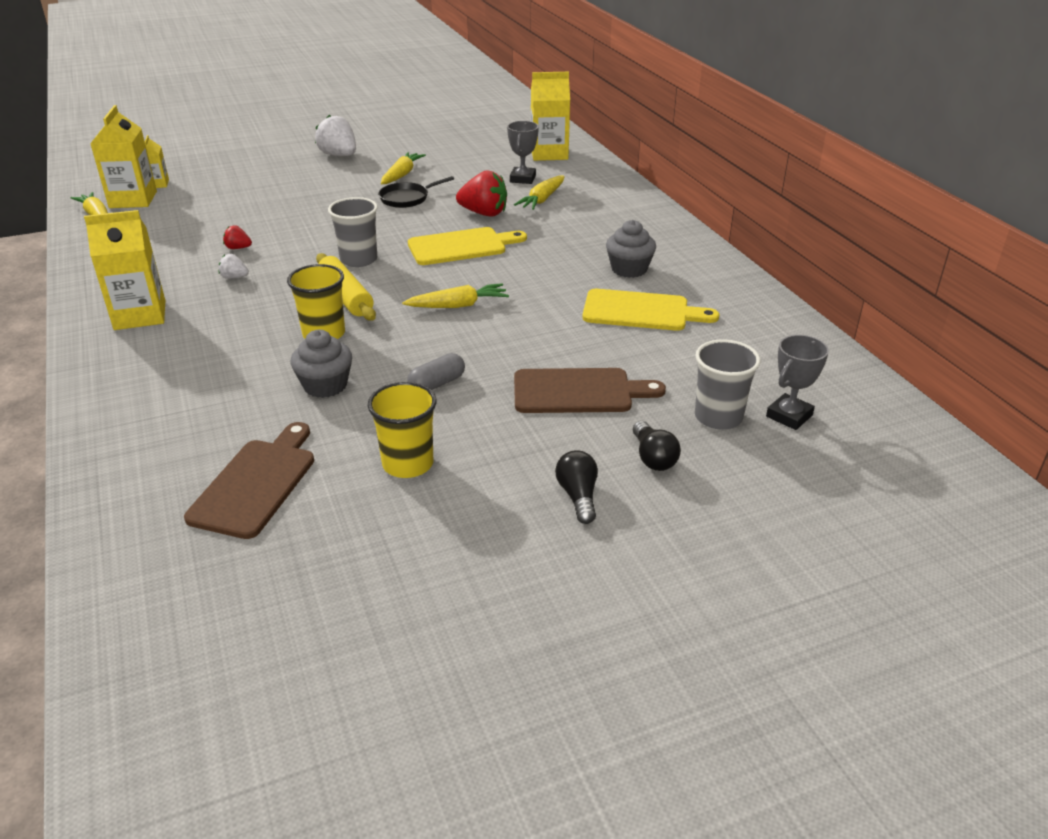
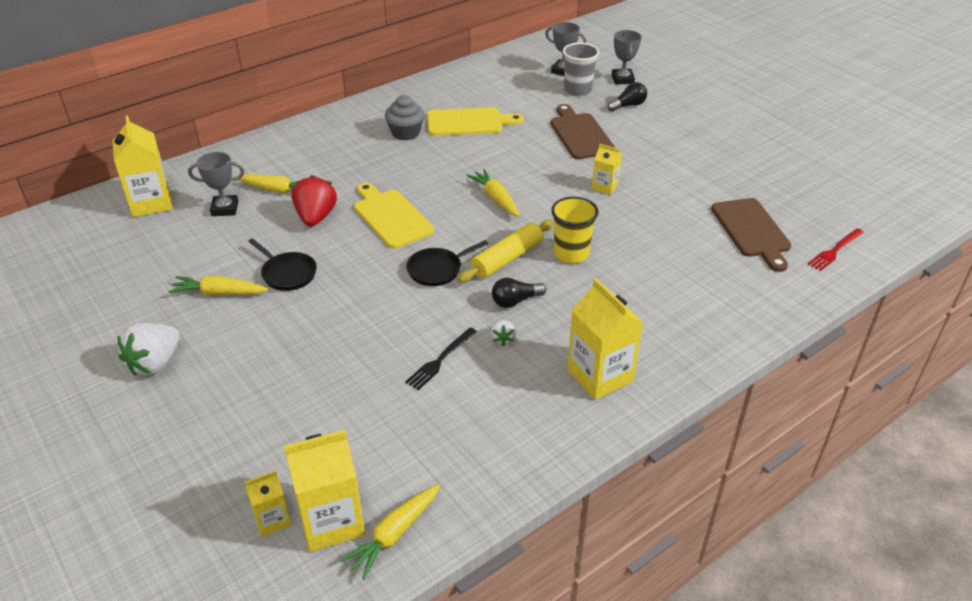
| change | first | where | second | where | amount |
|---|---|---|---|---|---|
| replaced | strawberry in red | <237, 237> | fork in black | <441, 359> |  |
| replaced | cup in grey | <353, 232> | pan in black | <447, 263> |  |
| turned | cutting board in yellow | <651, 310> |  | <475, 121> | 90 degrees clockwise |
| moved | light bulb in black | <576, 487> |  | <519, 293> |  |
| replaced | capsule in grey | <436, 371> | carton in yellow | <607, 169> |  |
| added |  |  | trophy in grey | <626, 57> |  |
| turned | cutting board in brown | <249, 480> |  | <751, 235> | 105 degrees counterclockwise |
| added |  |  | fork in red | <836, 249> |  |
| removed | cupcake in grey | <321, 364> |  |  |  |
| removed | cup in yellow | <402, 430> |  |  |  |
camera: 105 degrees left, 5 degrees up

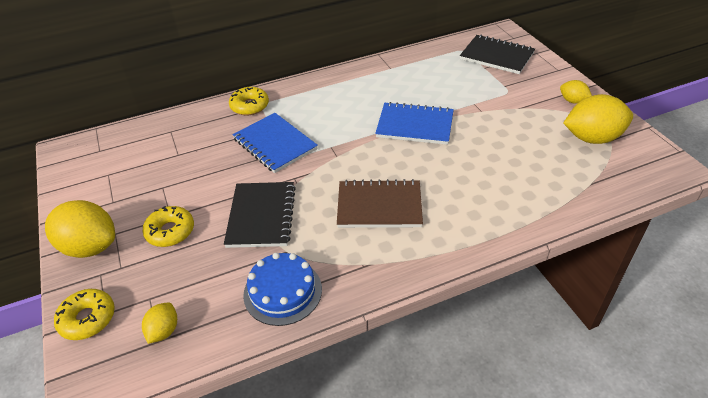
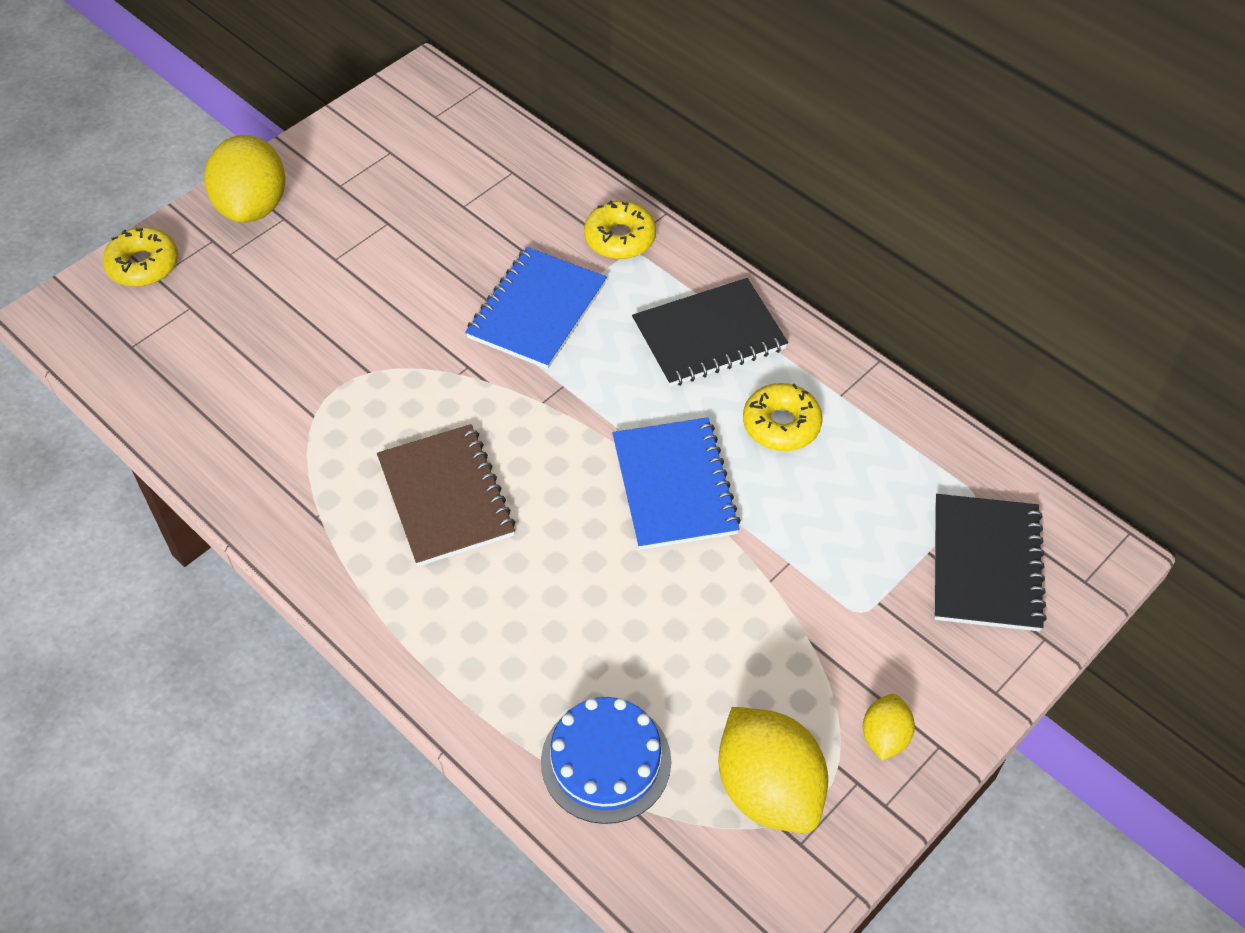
| change | first | where | second | where | amount |
|---|---|---|---|---|---|
| moved | cake in blue | <282, 289> |  | <606, 760> |  |
| moved | notebook in black | <260, 215> |  | <710, 332> |  |
| moved | donut in yellow | <168, 226> |  | <782, 417> |  |
| removed | lemon in yellow | <159, 323> |  |  |  |
camera: 65 degrees right, 10 degrees up

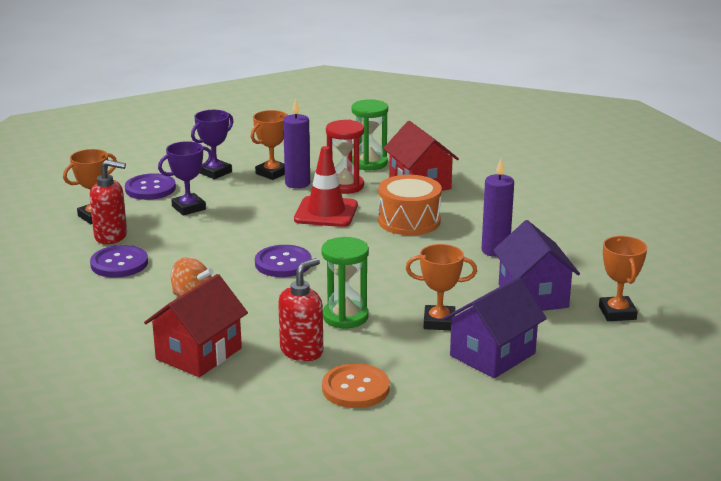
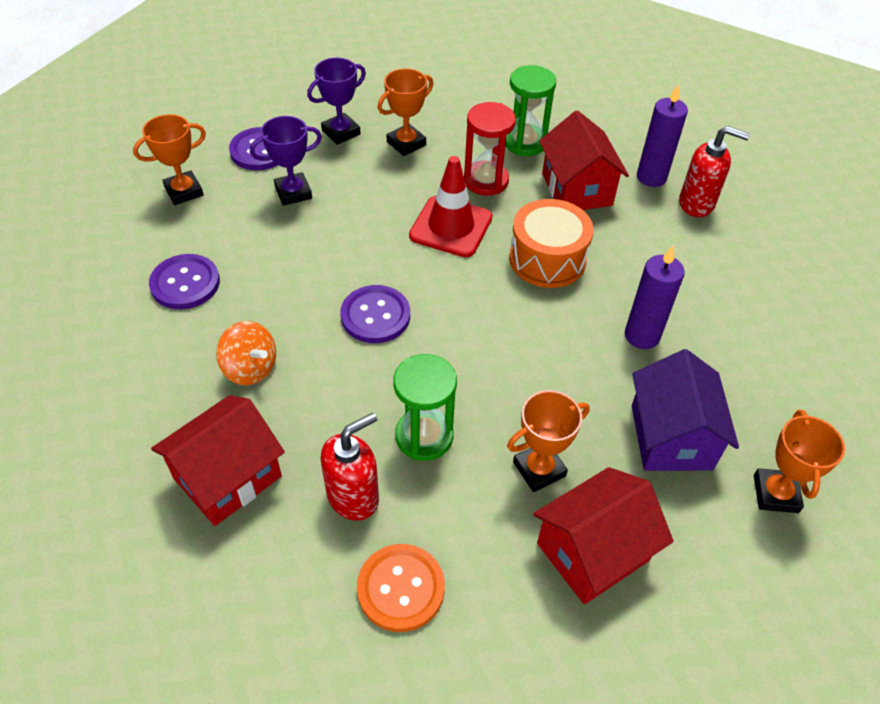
| change | first | where | second | where | amount |
|---|---|---|---|---|---|
| turned | trophy in orange | <441, 287> |  | <548, 441> | 45 degrees counterclockwise |
| recoloured | house in purple | <495, 327> | house in red | <603, 536> |  |
| moved | candle in purple | <296, 144> |  | <662, 135> |  |
| moved | soap dispenser in red | <108, 202> |  | <714, 171> |  |
camera: 10 degrees right, 25 degrees up

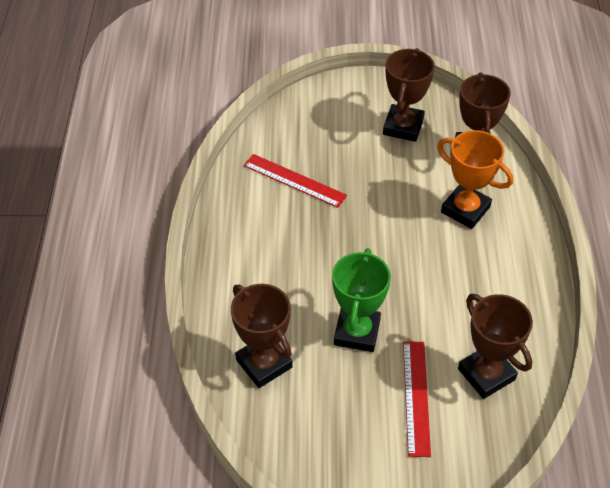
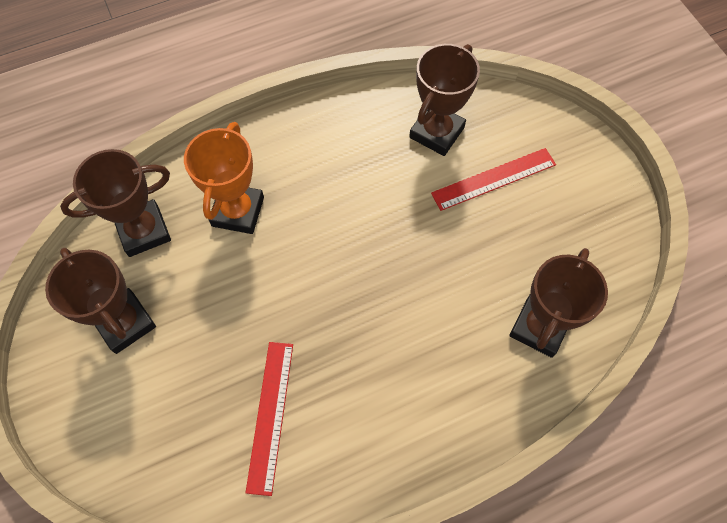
| change | first | where | second | where | amount |
|---|---|---|---|---|---|
| turned | trophy in brown | <409, 95> |  | <100, 301> | 60 degrees clockwise |
| removed | trophy in green | <361, 300> |  |  |  |
camera: 115 degrees left, 15 degrees up

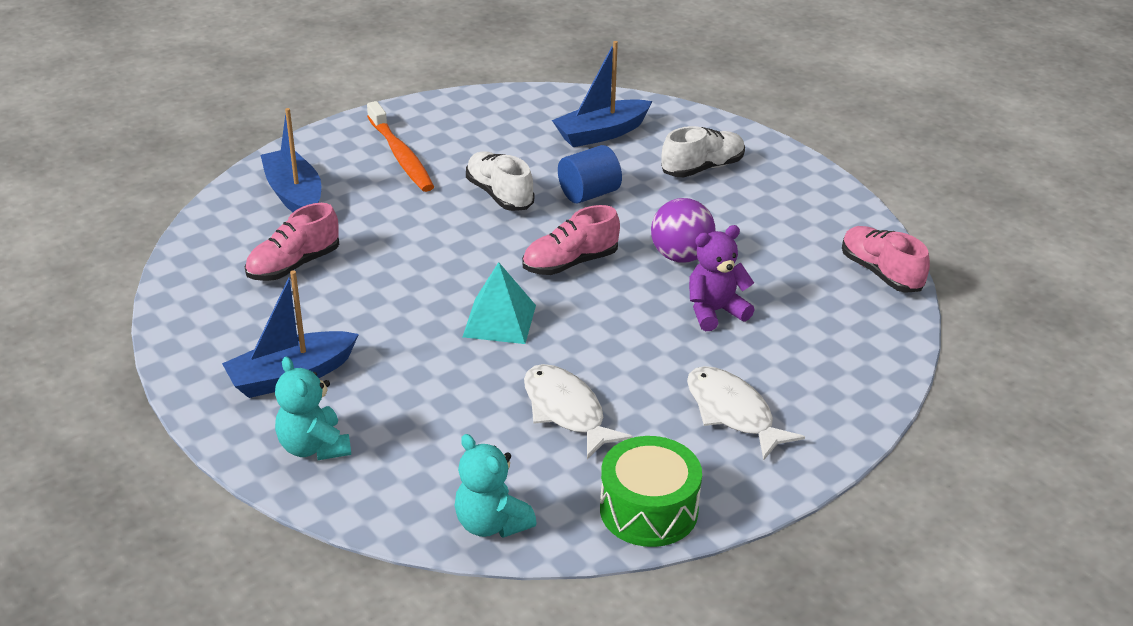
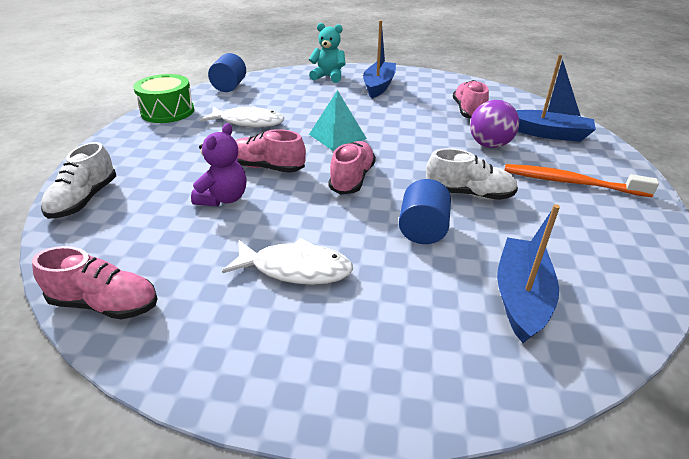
| change | first | where | second | where | amount |
|---|---|---|---|---|---|
| moved | shoe in white | <703, 152> |  | <78, 180> |  |
| replaced | teddy bear in turquoise | <495, 486> | cylinder in blue | <227, 72> |  |
| moved | fish in white | <746, 413> |  | <287, 261> |  |
| added |  |  | shoe in pink | <270, 151> |  |
| moved | ball in purple | <683, 230> |  | <494, 124> |  |
camera: 135 degrees right, 0 degrees up

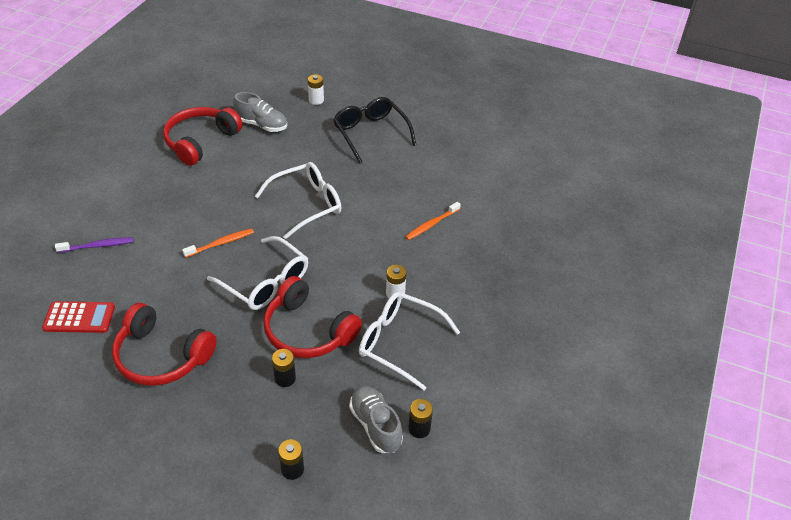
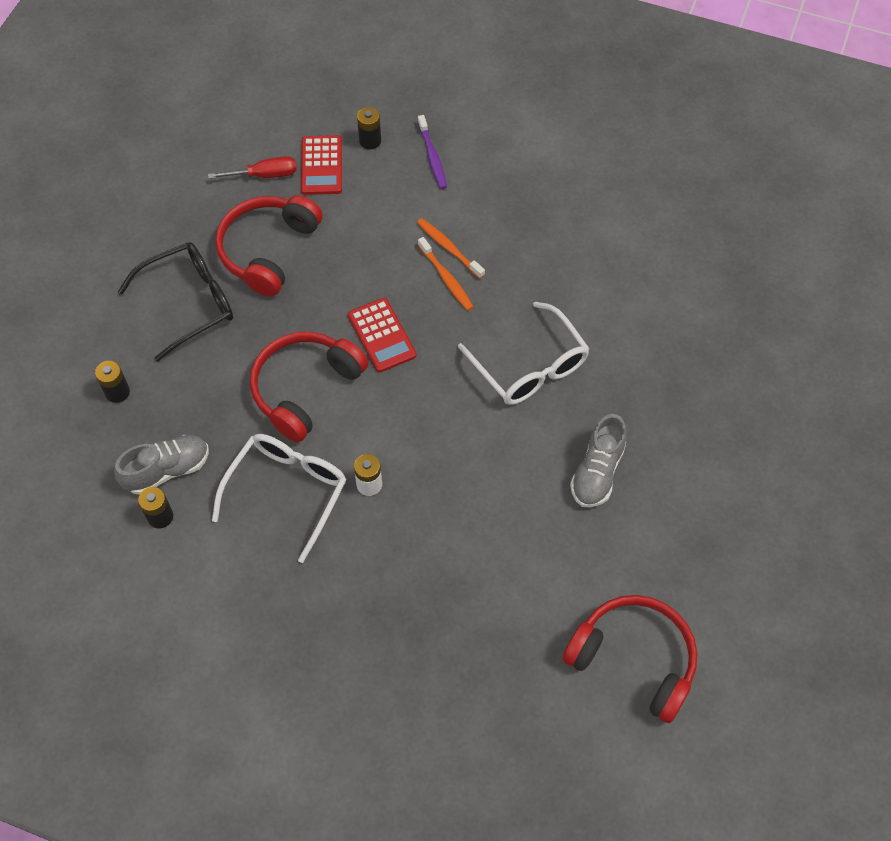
| change | first | where | second | where | amount |
|---|---|---|---|---|---|
| moved | glasses in black | <374, 130> |  | <175, 302> |  |
| added |  |  | screwdriver in red | <252, 167> |  |
| replaced | glasses in white | <257, 273> | calculator in red | <382, 335> |  |
| moved | battery in black | <284, 368> |  | <369, 128> |  |
| moved | toothbrush in orange | <433, 221> |  | <451, 248> |  |
| moved | headphones in red | <203, 136> |  | <630, 659> |  |
| moved | shoe in grey | <260, 112> |  | <598, 461> |  |
| removed | battery in white | <316, 89> |  |  |  |
camera: 90 degrees right, 15 degrees up

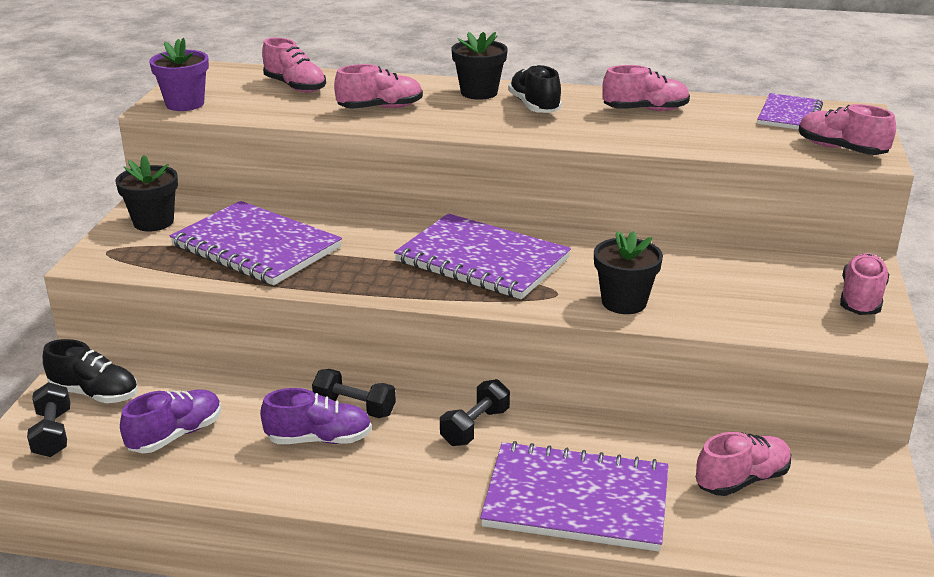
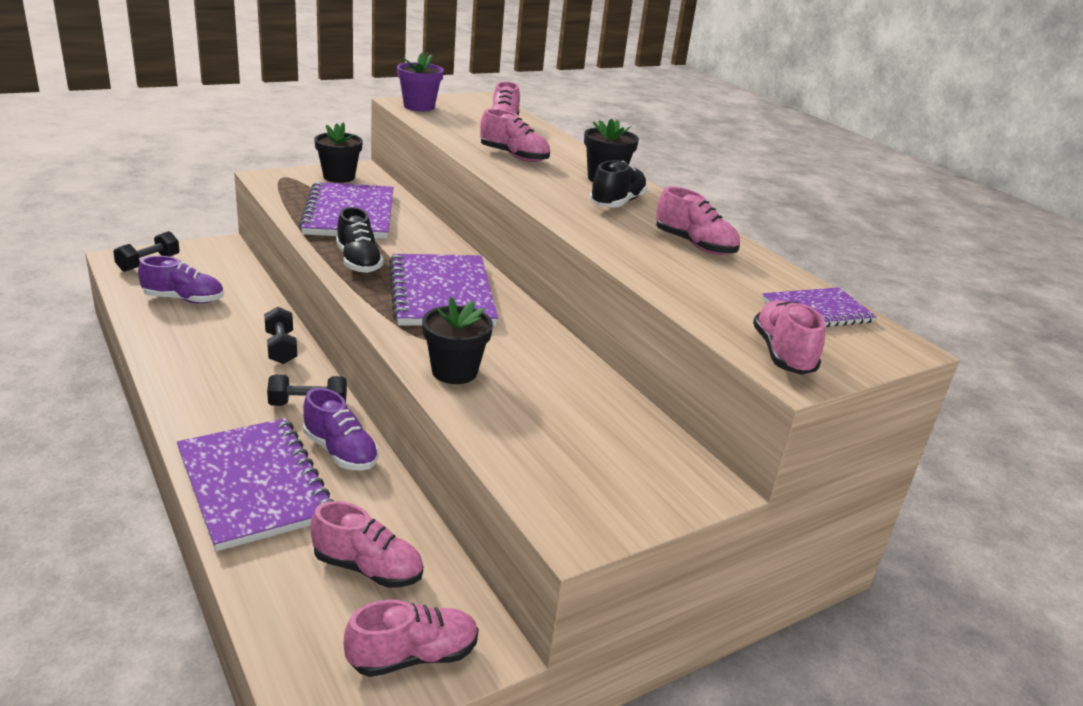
| change | first | where | second | where | amount |
|---|---|---|---|---|---|
| moved | shoe in purple | <316, 416> |  | <341, 429> |  |
| moved | shoe in black | <90, 371> |  | <360, 240> |  |
| moved | shoe in pink | <864, 284> |  | <411, 638> |  |
camera: 45 degrees right, 0 degrees up

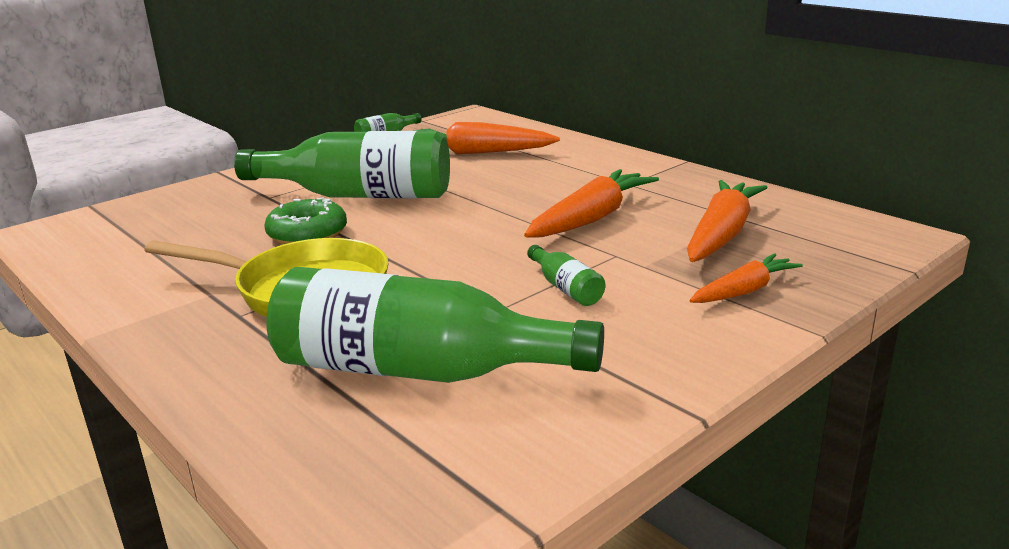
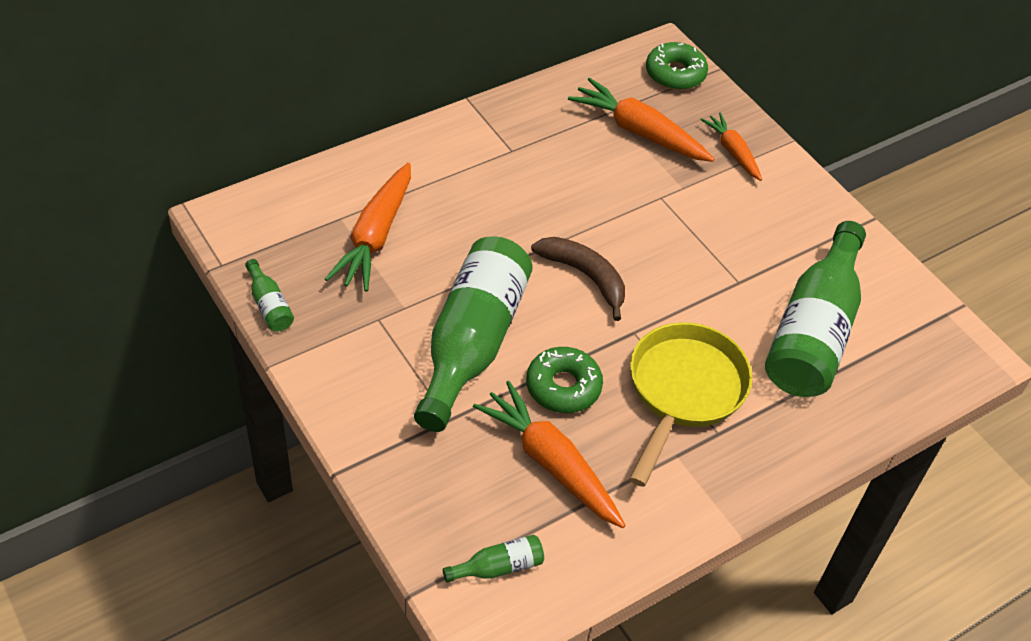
| change | first | where | second | where | amount |
|---|---|---|---|---|---|
| moved | bottle in green | <566, 275> |  | <493, 559> |  |
| moved | carrot in orange | <591, 203> |  | <549, 454> |  |
| added |  |  | banana in brown | <578, 279> |  |
| added |  |  | donut in green | <677, 66> |  |
camera: 85 degrees left, 25 degrees up

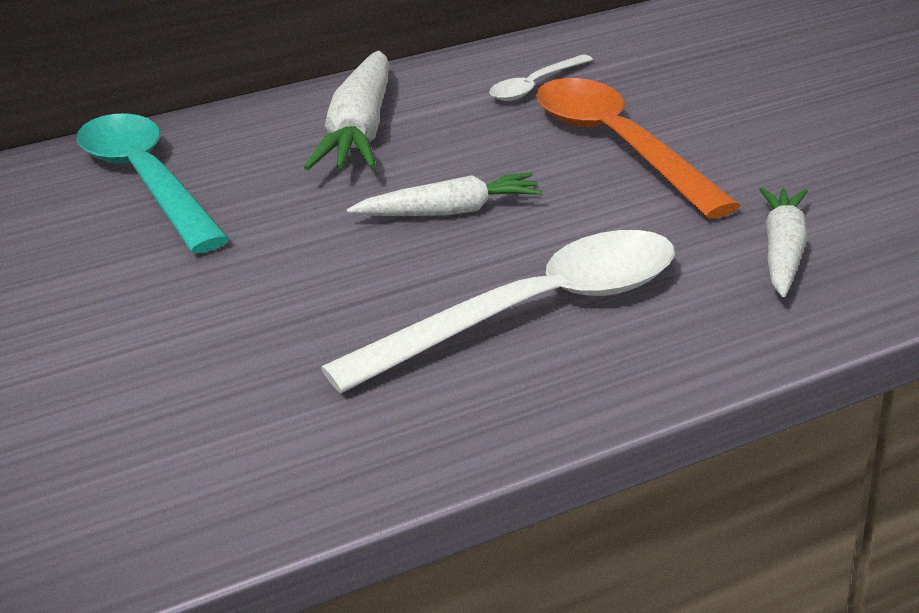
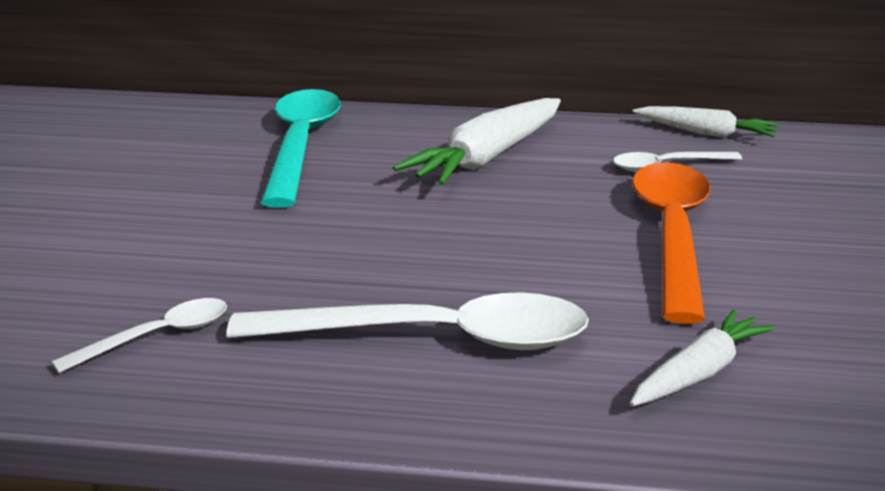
| change | first | where | second | where | amount |
|---|---|---|---|---|---|
| added |  |  | spoon in white | <139, 335> |  |
| moved | carrot in white | <444, 194> |  | <706, 122> |  |
camera: 30 degrees right, 5 degrees down

